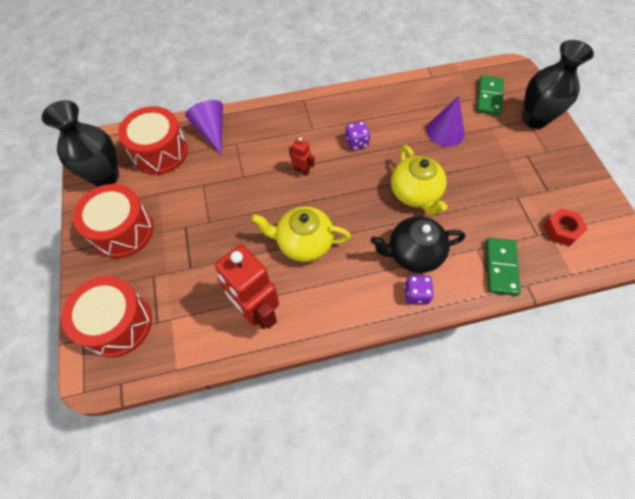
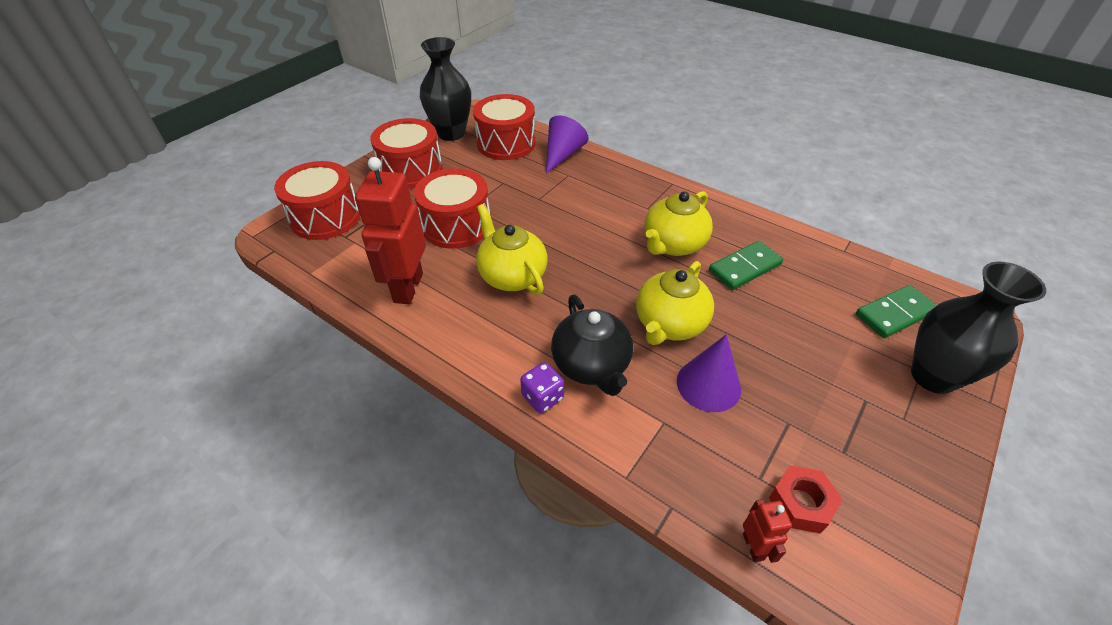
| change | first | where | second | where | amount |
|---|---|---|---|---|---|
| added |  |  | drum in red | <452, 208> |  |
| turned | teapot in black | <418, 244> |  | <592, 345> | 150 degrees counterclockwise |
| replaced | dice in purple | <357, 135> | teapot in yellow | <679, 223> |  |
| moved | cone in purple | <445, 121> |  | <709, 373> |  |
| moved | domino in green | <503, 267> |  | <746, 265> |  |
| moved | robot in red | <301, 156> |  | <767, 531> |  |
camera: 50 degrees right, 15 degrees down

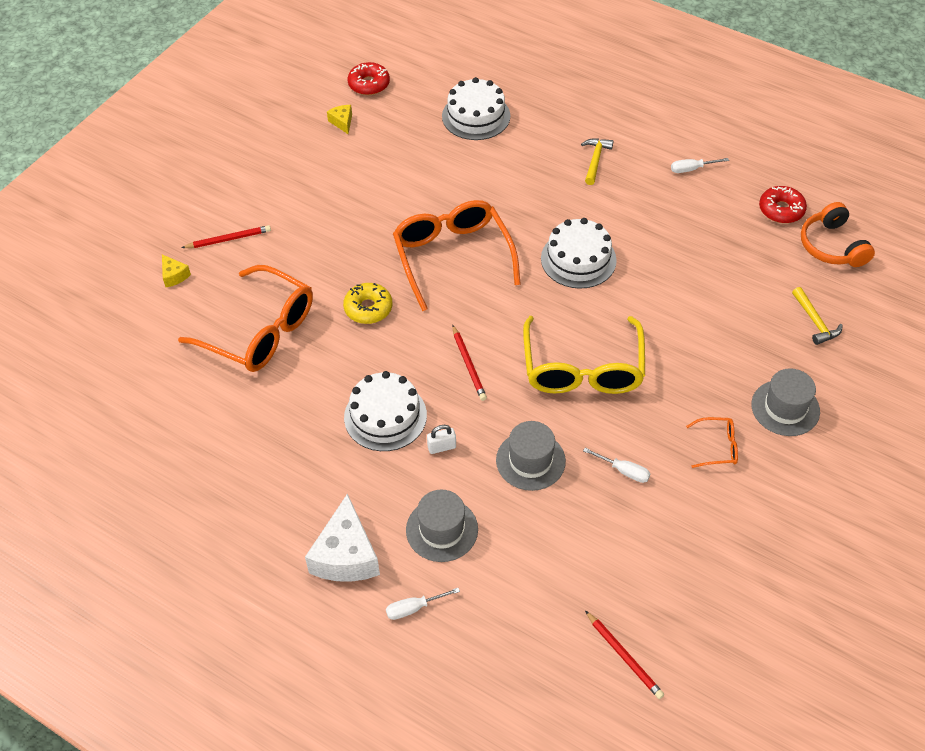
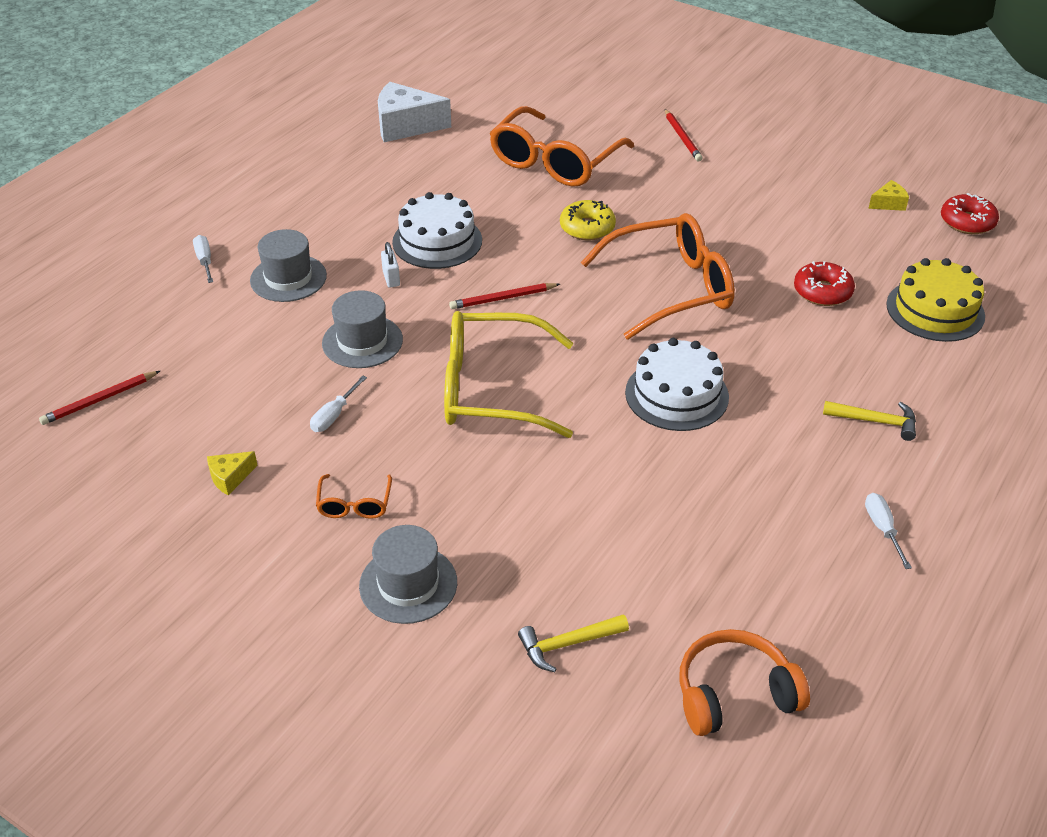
| change | first | where | second | where | amount |
|---|---|---|---|---|---|
| moved | cheese in yellow | <176, 271> |  | <232, 473> |  |
| moved | cheese in white | <342, 537> |  | <414, 112> |  |
| moved | donut in red | <783, 204> |  | <824, 283> |  |
| recoloured | cake in white | <476, 108> | cake in yellow | <935, 300> |  |
camera: 90 degrees right, 10 degrees down

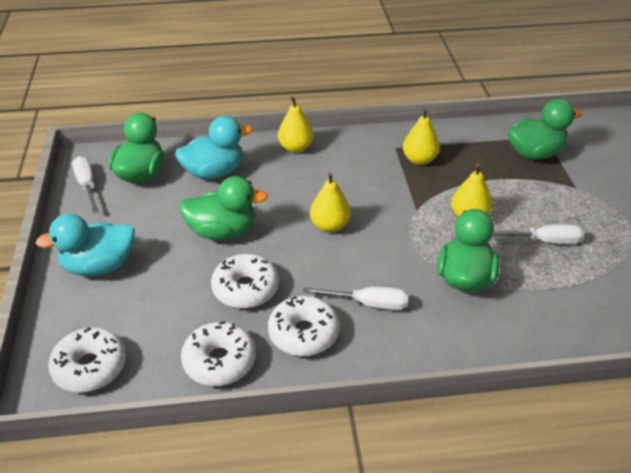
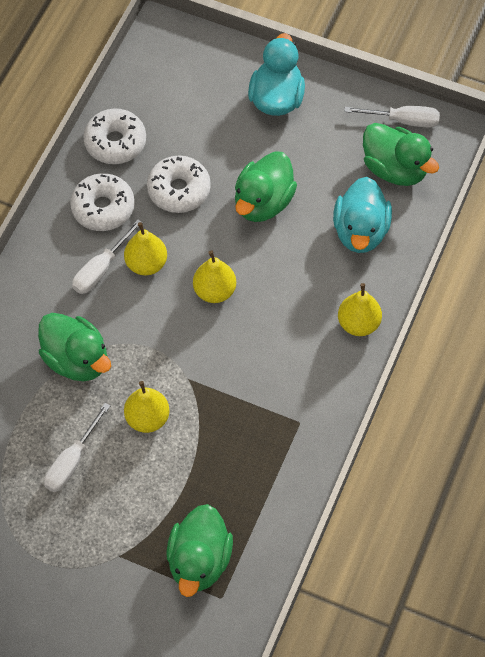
| change | first | where | second | where | amount |
|---|---|---|---|---|---|
| moved | pear in yellow | <421, 136> |  | <145, 248> |  |
| removed | donut in white | <87, 360> |  |  |  |
camera: 120 degrees right, 20 degrees up

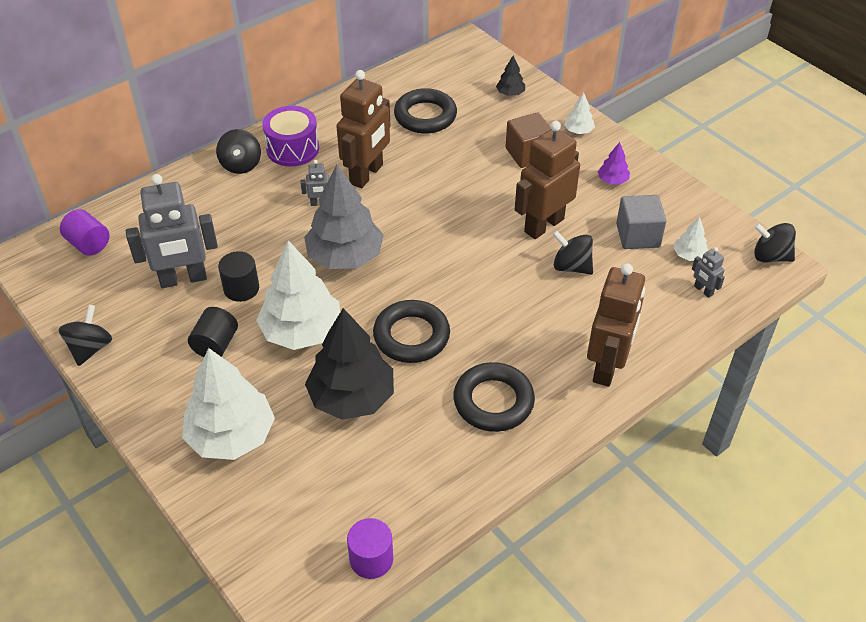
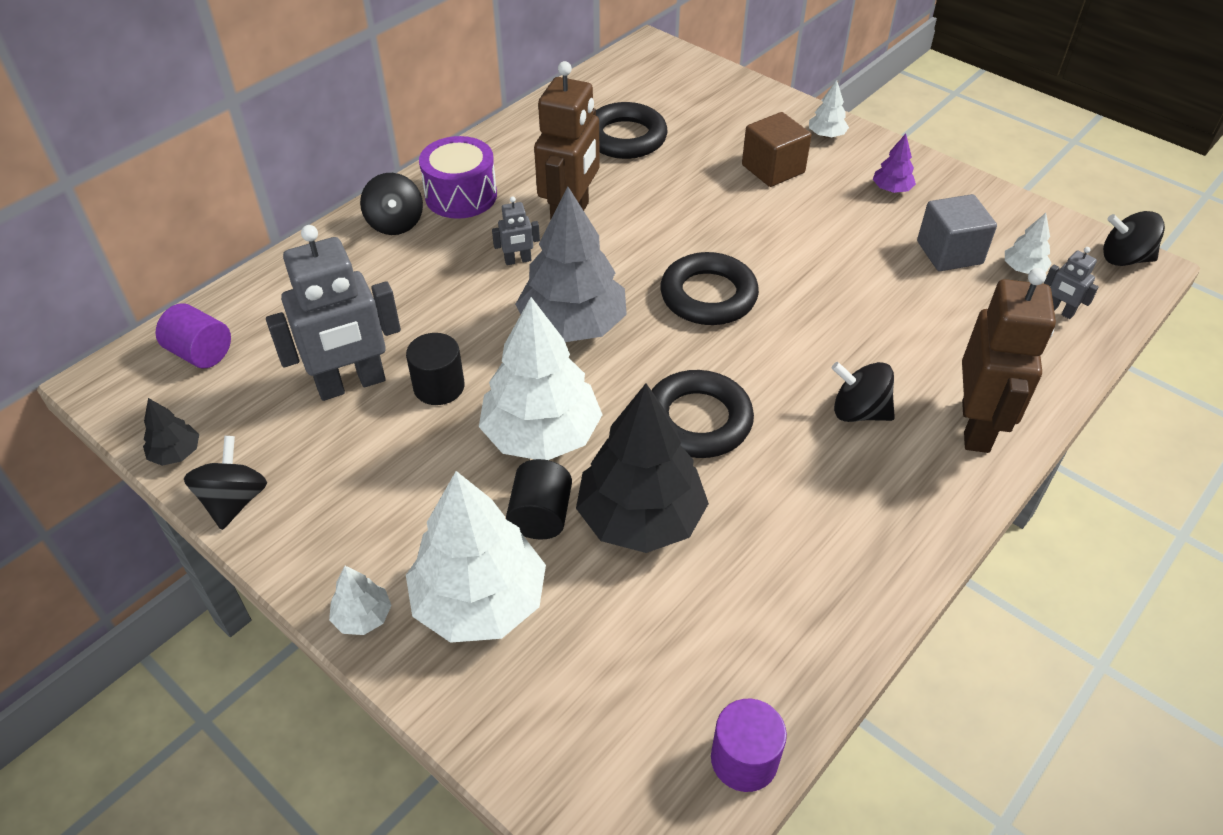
| change | first | where | second | where | amount |
|---|---|---|---|---|---|
| moved | tree in black | <510, 76> |  | <171, 432> |  |
| added |  |  | tree in white | <360, 600> |  |
| moved | cylinder in black | <213, 332> |  | <539, 499> |  |
| moved | ring in black | <494, 397> |  | <709, 288> |  |
| moved | spinning top in black | <572, 252> |  | <863, 392> |  |
| removed | robot in brown | <547, 180> |  |  |  |
camera: 10 degrees left, 0 degrees up

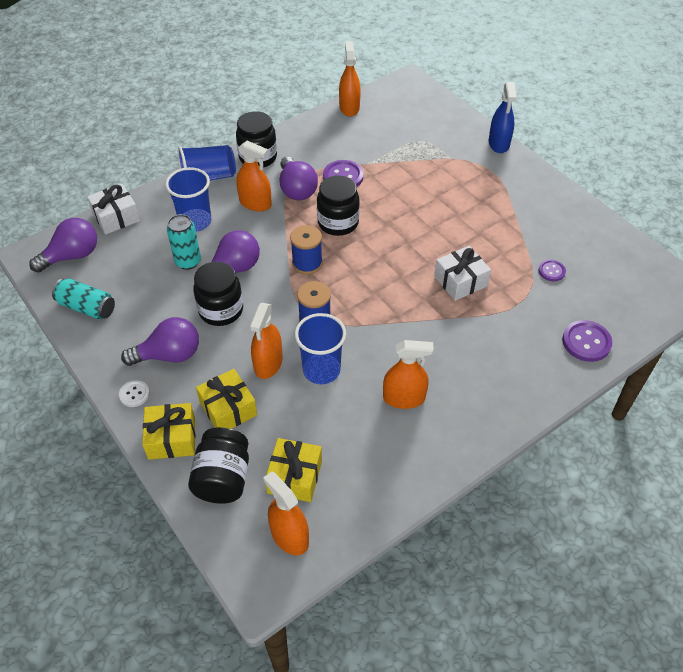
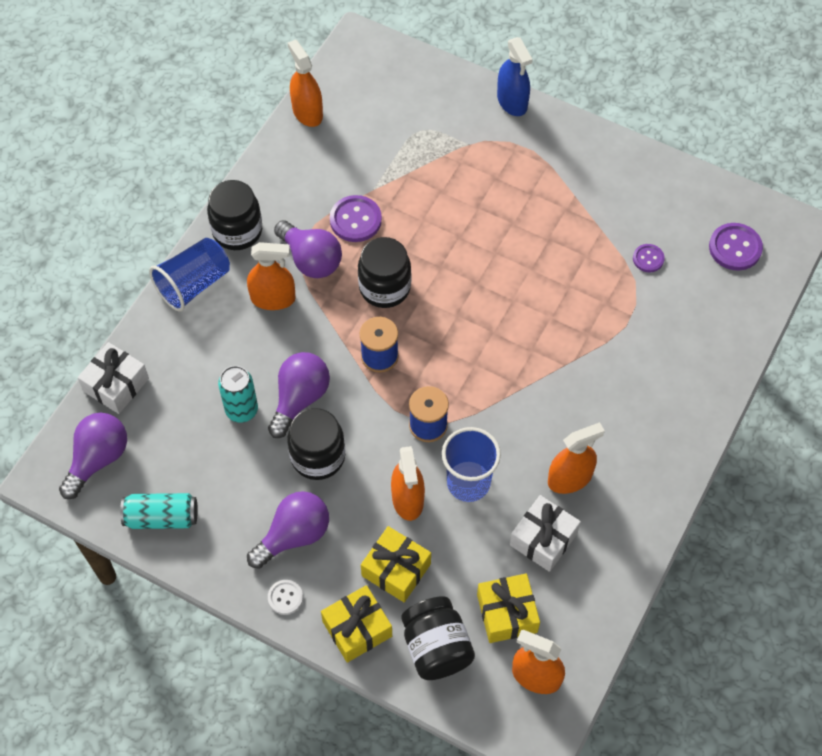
| change | first | where | second | where | amount |
|---|---|---|---|---|---|
| moved | gift in white | <462, 273> |  | <545, 533> |  |
| moved | button in purple | <587, 341> |  | <736, 247> |  |
| removed | cup in blue | <188, 199> |  |  |  |
camera: 25 degrees left, 10 degrees up

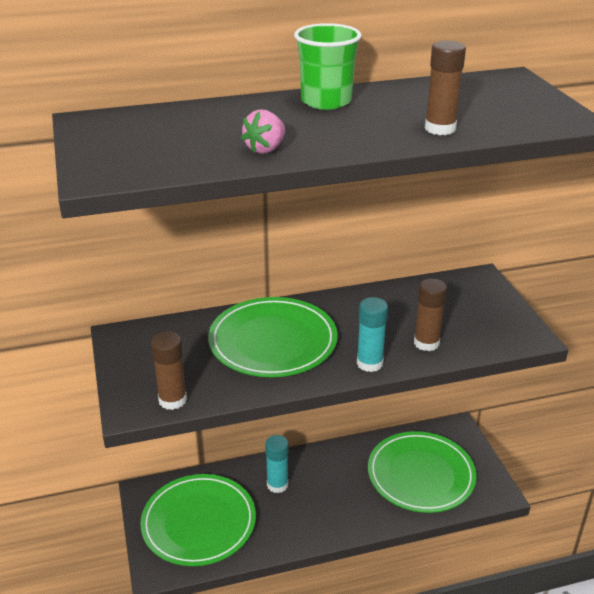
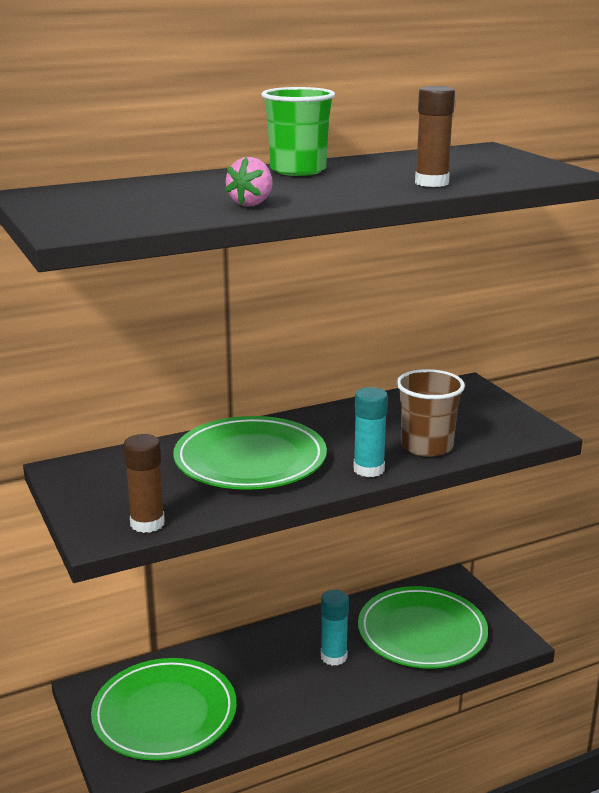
| change | first | where | second | where | amount |
|---|---|---|---|---|---|
| moved | glue stick in turquoise | <277, 464> |  | <335, 628> |  |
| replaced | glue stick in brown | <430, 314> | cup in brown | <430, 413> |  |
camera: 10 degrees left, 10 degrees down

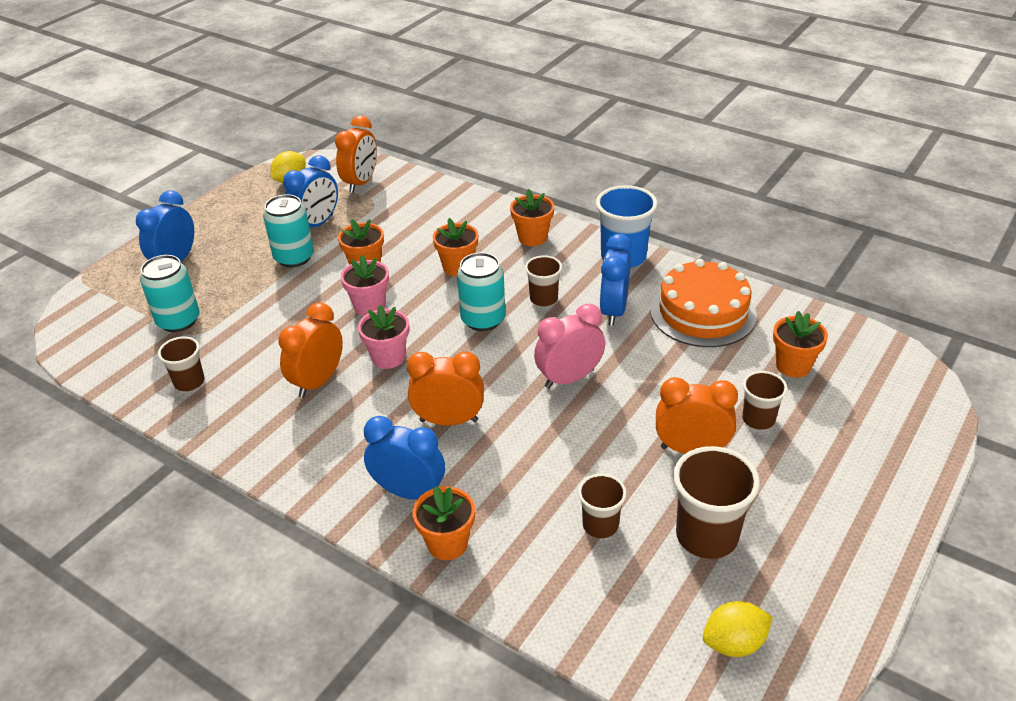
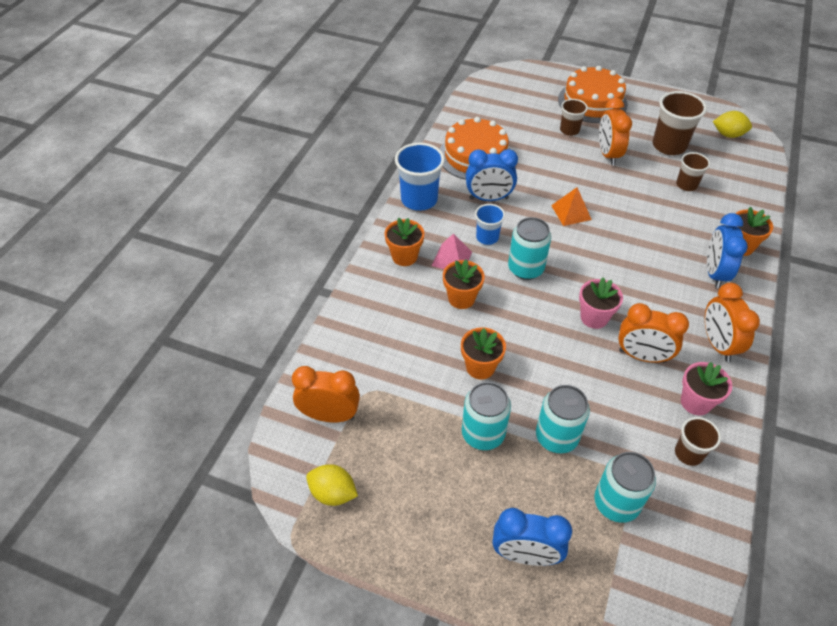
| change | first | where | second | where | amount |
|---|---|---|---|---|---|
| added |  |  | pyramid in pink | <451, 251> |  |
| recoloured | cup in brown | <543, 280> | cup in blue | <490, 224> |  |
| added |  |  | can in turquoise | <563, 419> |  |
| replaced | clock in pink | <569, 346> | pyramid in orange | <571, 206> |  |
| added |  |  | cake in orange | <593, 94> |  |
| moved | flower pot in pink | <365, 285> |  | <706, 388> |  |
| moved | clock in orange | <445, 389> |  | <732, 322> |  |
| turned | lemon in yellow | <738, 629> |  | <732, 124> | 45 degrees counterclockwise |
| removed | clock in blue | <310, 191> |  |  |  |
| removed | flower pot in orange | <800, 344> |  |  |  |
camera: 105 degrees left, 10 degrees up

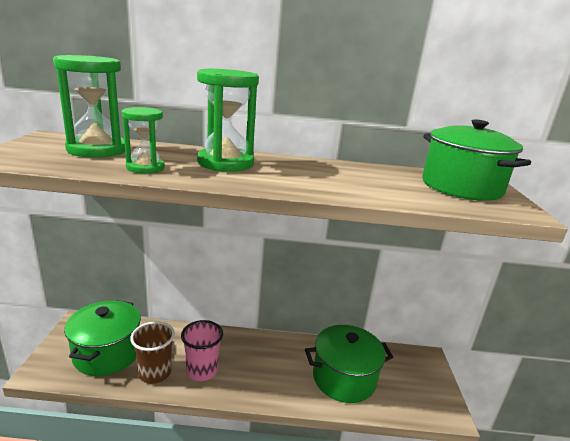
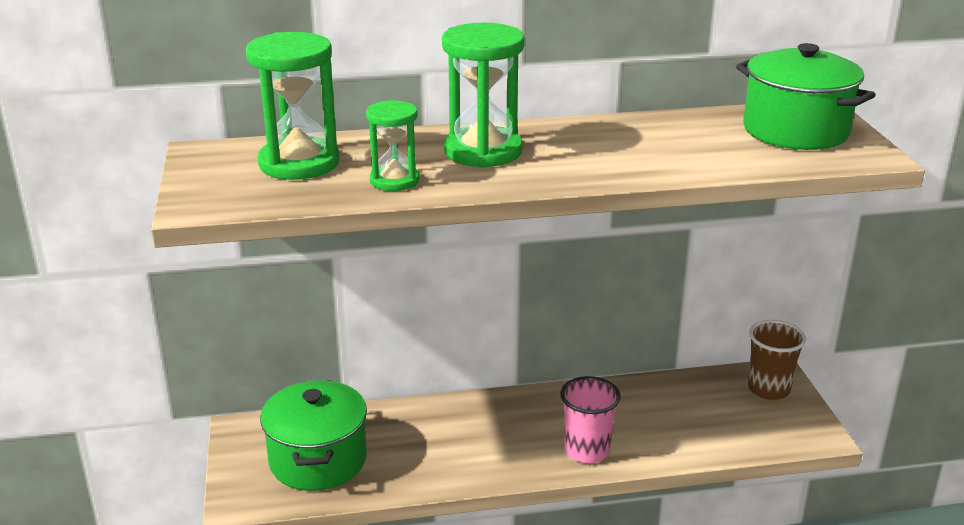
| change | first | where | second | where | amount |
|---|---|---|---|---|---|
| moved | cup in pink | <202, 350> |  | <590, 419> |  |
| moved | cup in brown | <152, 352> |  | <777, 360> |  |
| removed | pot in green | <349, 364> |  |  |  |
camera: 10 degrees left, 5 degrees up

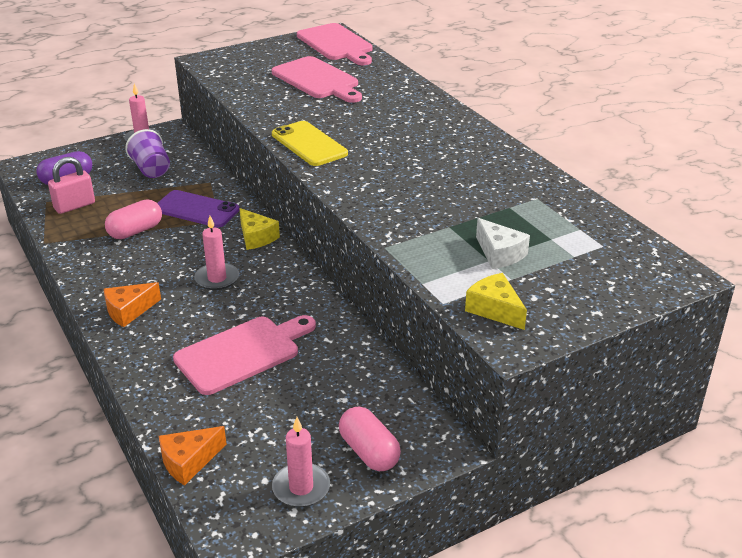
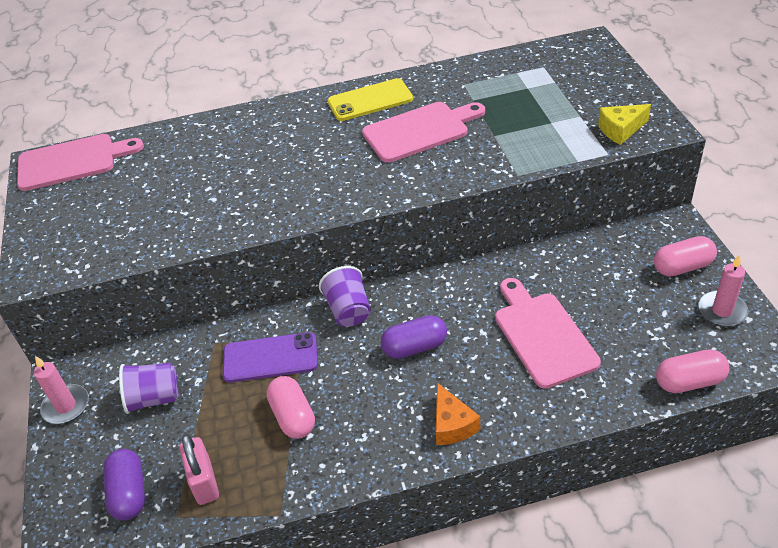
| change | first | where | second | where | amount |
|---|---|---|---|---|---|
| turned | phone in purple | <198, 209> |  | <270, 357> | 45 degrees clockwise |
| replaced | cheese in yellow | <259, 229> | cup in purple | <345, 296> |  |
| moved | phone in yellow | <310, 143> |  | <370, 99> |  |
| moved | cutting board in pink | <317, 79> |  | <423, 132> |  |
| replaced | candle in pink | <216, 253> | capsule in purple | <414, 337> |  |
| replaced | cheese in orange | <192, 456> | capsule in pink | <692, 371> |  |
| removed | cheese in white | <503, 243> |  |  |  |
camera: 70 degrees left, 10 degrees up

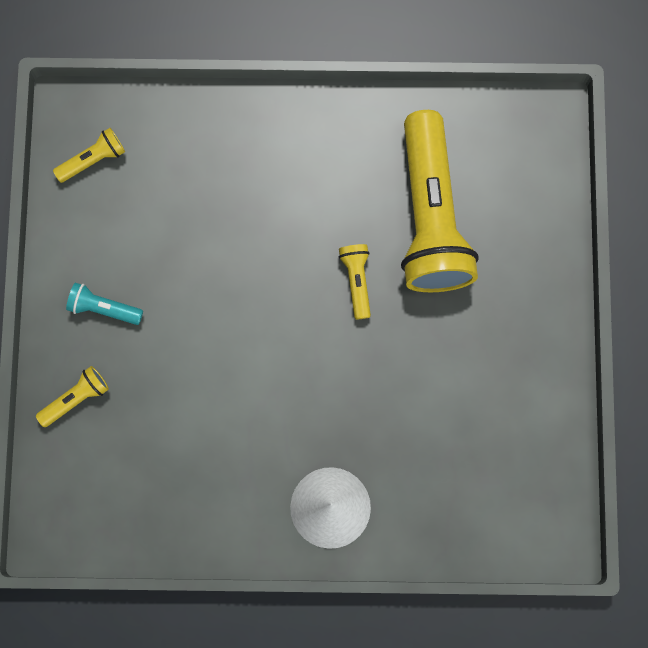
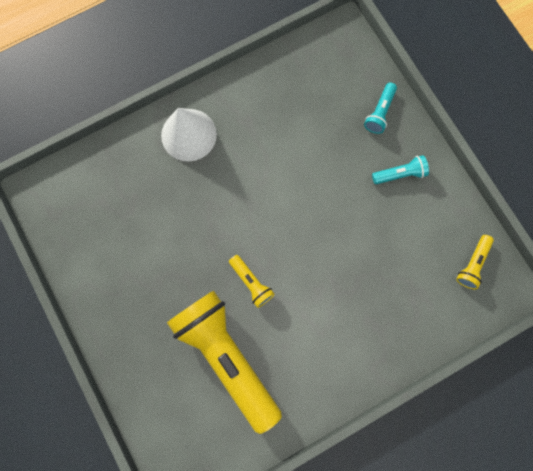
| change | first | where | second | where | amount |
|---|---|---|---|---|---|
| recoloured | flashlight in yellow | <72, 396> | flashlight in turquoise | <380, 108> |  |
camera: 150 degrees right, 0 degrees up

